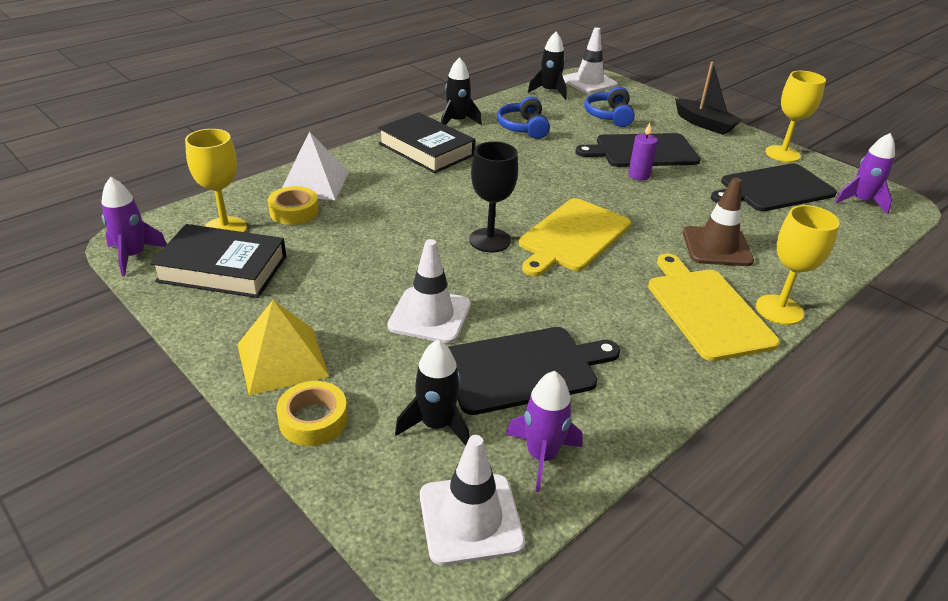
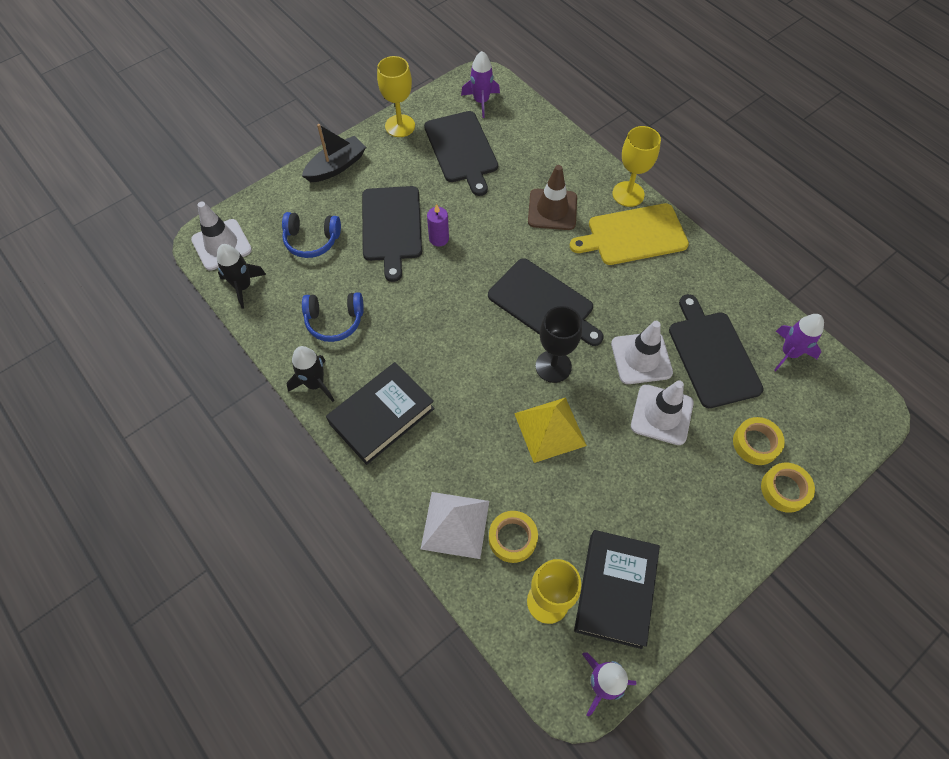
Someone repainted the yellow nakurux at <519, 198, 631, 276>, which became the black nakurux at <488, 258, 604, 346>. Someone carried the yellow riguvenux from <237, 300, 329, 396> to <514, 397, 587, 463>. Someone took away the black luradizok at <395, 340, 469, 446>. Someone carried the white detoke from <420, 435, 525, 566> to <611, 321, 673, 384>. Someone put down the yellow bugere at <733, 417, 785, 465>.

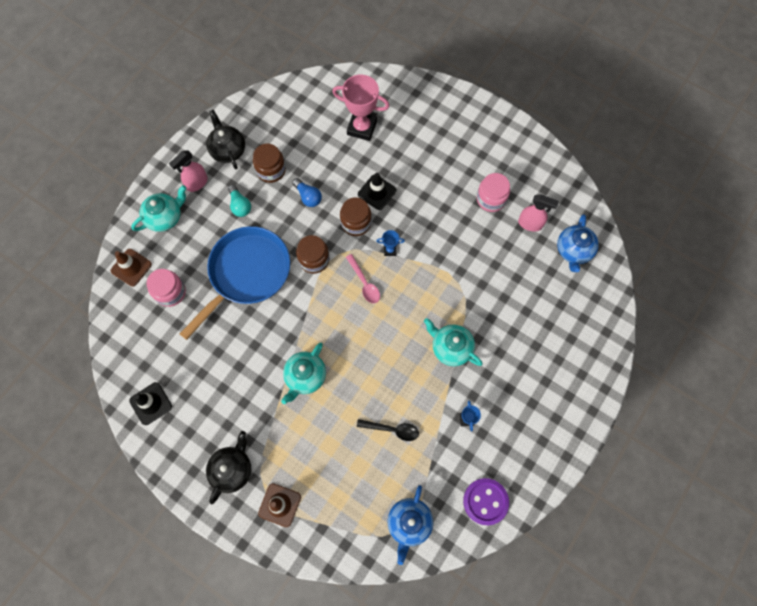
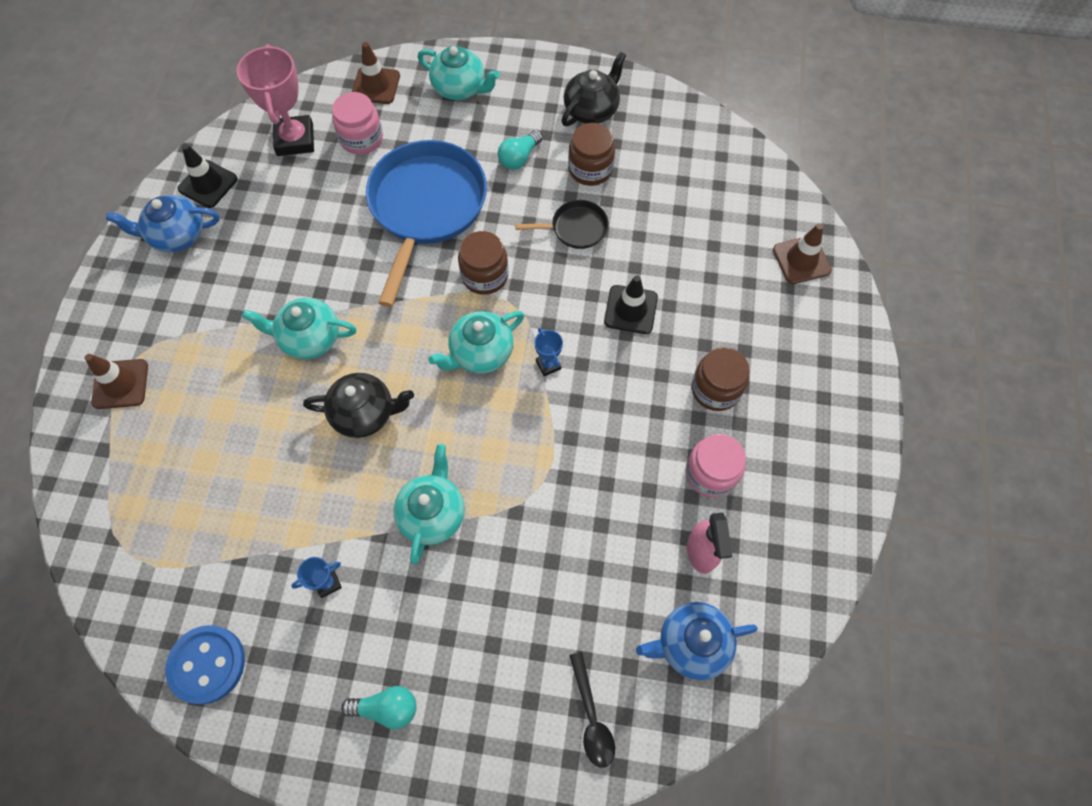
Someone carried the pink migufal from <332, 74, 389, 141> to <237, 44, 314, 156>. Someone took away the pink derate at <169, 150, 208, 192>. Someone swapped the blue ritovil at <292, 178, 322, 207> for the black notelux at <515, 200, 609, 249>. Someone carried the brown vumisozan from <340, 197, 372, 236> to <691, 347, 749, 411>. Someone rotated the blue notelux at <180, 226, 290, 340> by 90 degrees counterclockwise. Someone swapped the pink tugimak at <346, 254, 380, 303> for the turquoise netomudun at <428, 311, 524, 374>. Someone carried the black tugimak from <357, 419, 419, 441> to <569, 652, 615, 768>. Someone carried the black netomudun from <206, 431, 251, 505> to <303, 373, 414, 438>. Someone repainted the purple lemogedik at <463, 478, 509, 525>, which became the blue lemogedik at <165, 625, 245, 704>. Someone carried the blue netomudun from <387, 485, 433, 565> to <106, 195, 219, 252>. Someone put down the brown detoke at <773, 223, 832, 284>. Someone put down the turquoise ritovil at <341, 686, 416, 729>.

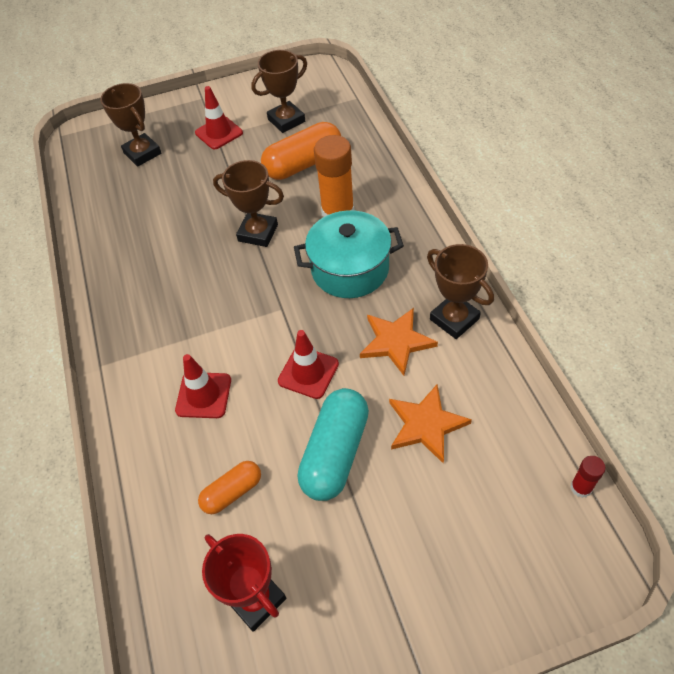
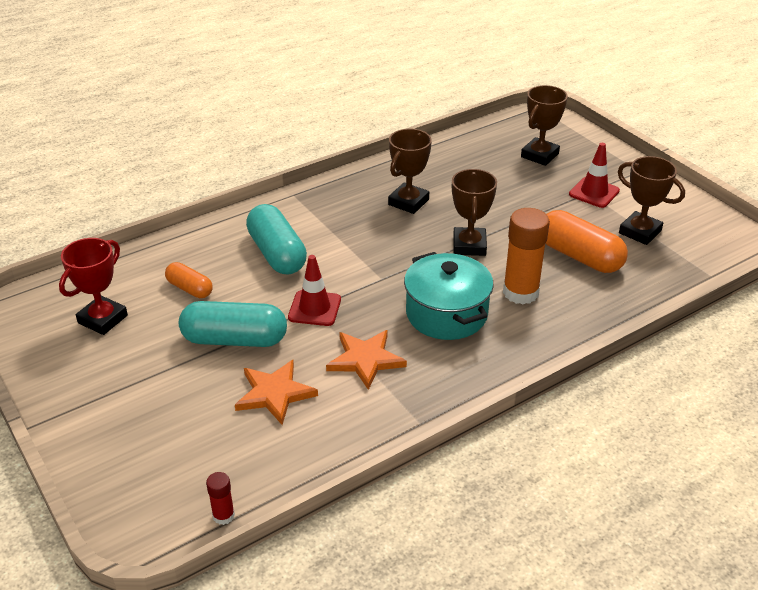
Someone carried the brown migufal from <427, 244, 494, 339> to <388, 129, 432, 214>. Someone swapped the red detoke at <175, 354, 231, 418> for the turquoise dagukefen at <246, 204, 307, 275>.

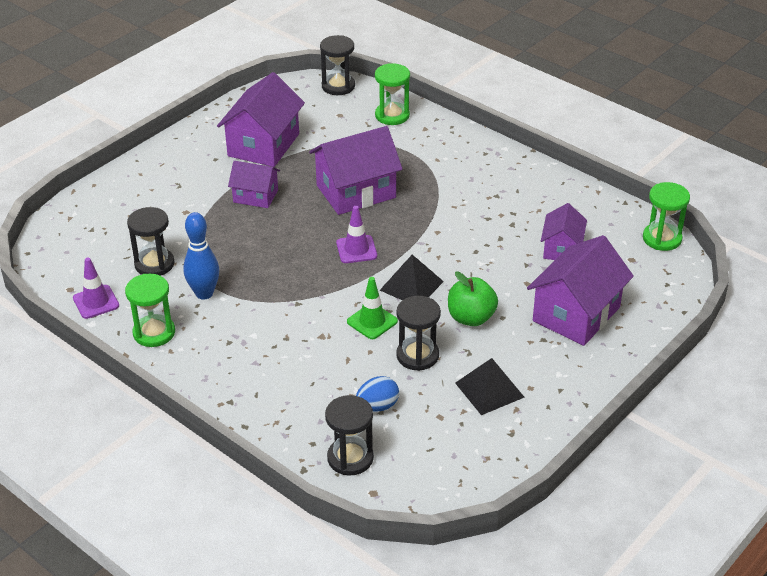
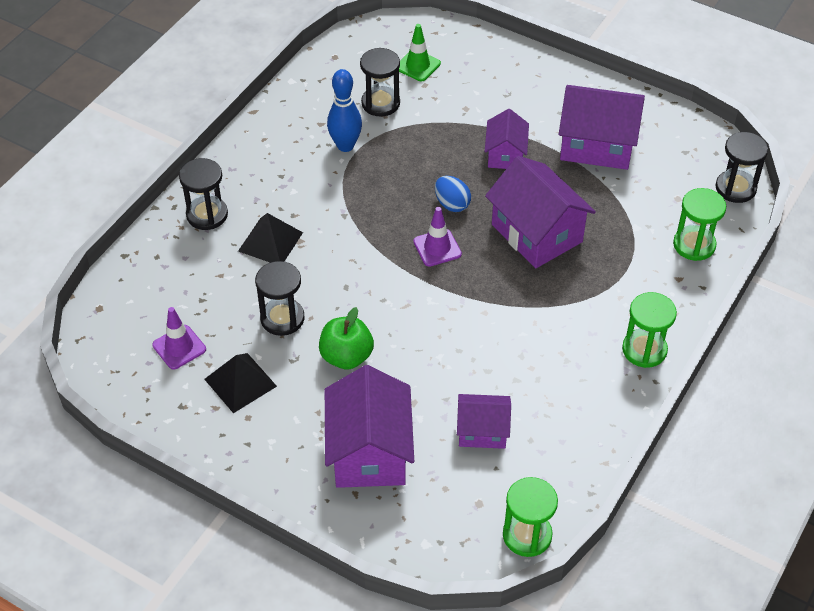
Someone rotated the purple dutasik at <527, 235, 634, 346> by 60 degrees clockwise. Someone carried the black riguvenux from <380, 255, 444, 300> to <238, 213, 303, 262>. Someone carried the purple detoke from <73, 258, 119, 319> to <152, 307, 206, 370>. Someone carried the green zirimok from <125, 274, 175, 347> to <622, 292, 677, 368>. Someone carried the green detoke from <347, 277, 398, 339> to <399, 24, 441, 81>. Someone carried the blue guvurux from <356, 376, 399, 412> to <435, 176, 471, 212>. Someone carried the black zirimok from <325, 395, 374, 475> to <179, 158, 228, 230>.

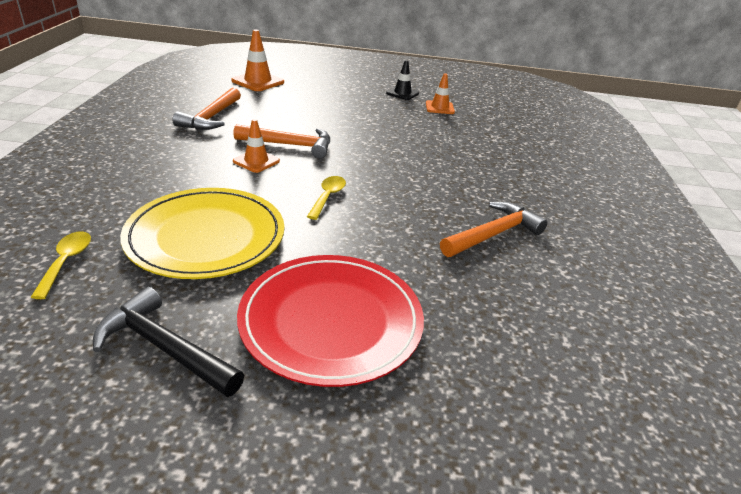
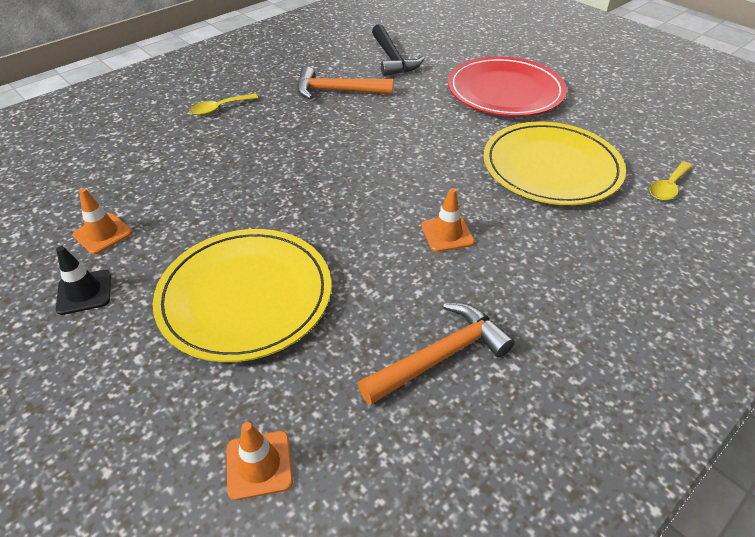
Someone scaled the orange detoke at <231, 30, 284, 91> by 0.67. Someone took away the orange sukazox at <233, 124, 330, 158>. Someone carried the yellow tugimak from <307, 176, 346, 220> to <189, 94, 258, 116>. Someone carried the black sukazox from <93, 287, 244, 397> to <372, 24, 425, 76>. Someone put down the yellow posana at <153, 229, 331, 362>.

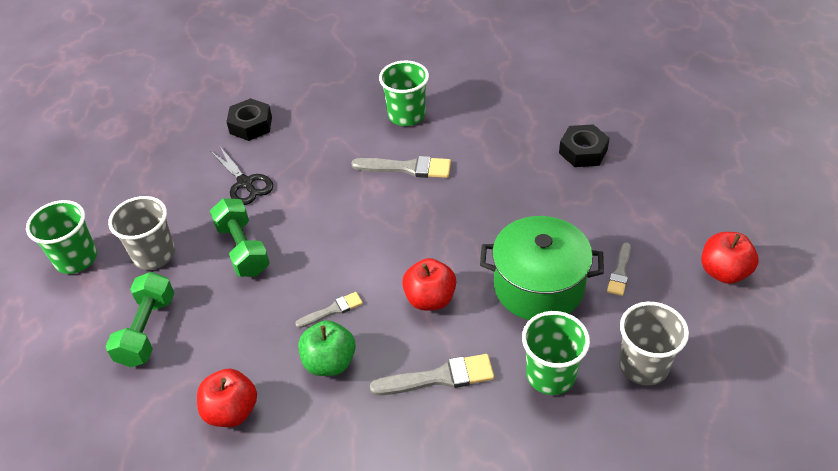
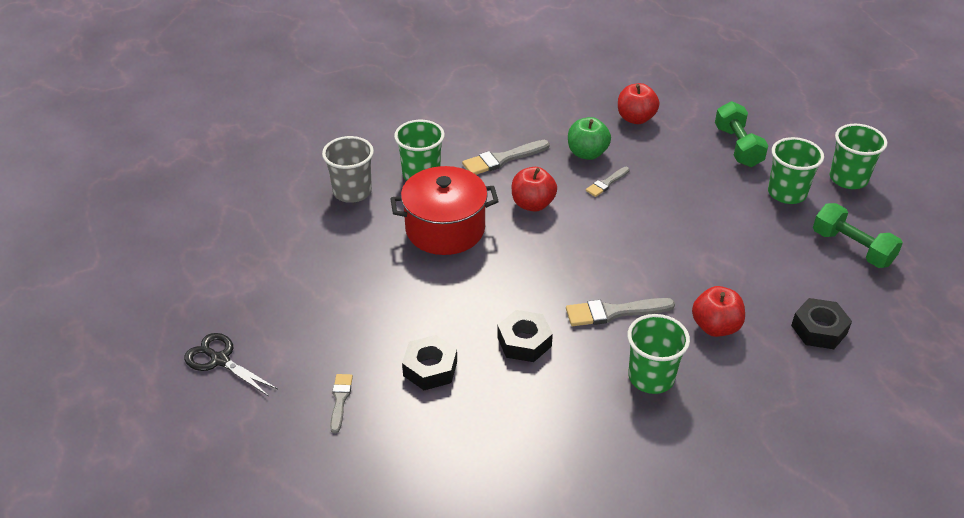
Someone carried the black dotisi from <211, 147, 273, 205> to <184, 333, 278, 396>. Someone repainted the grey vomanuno at <108, 196, 175, 270>, which became the green vomanuno at <768, 137, 824, 204>. Someone carried the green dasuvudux from <210, 198, 270, 277> to <813, 203, 903, 268>. Someone repainted the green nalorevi at <480, 216, 604, 320>, which became the red nalorevi at <390, 166, 499, 255>. Someone carried the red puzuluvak from <701, 232, 759, 284> to <692, 286, 745, 337>. Someone carried the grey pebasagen from <607, 242, 631, 296> to <330, 374, 353, 433>. Someone put down the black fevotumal at <497, 310, 553, 362>.

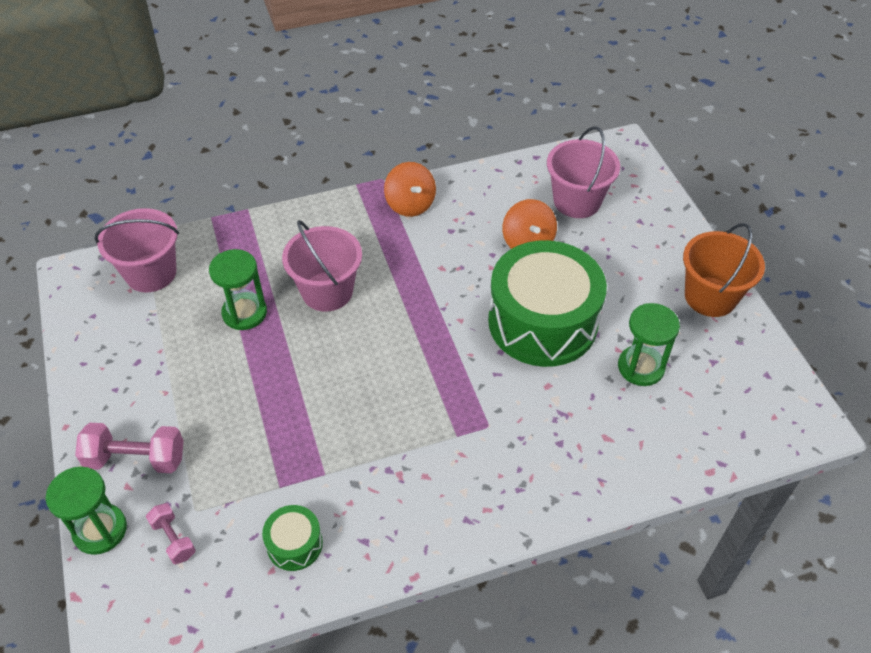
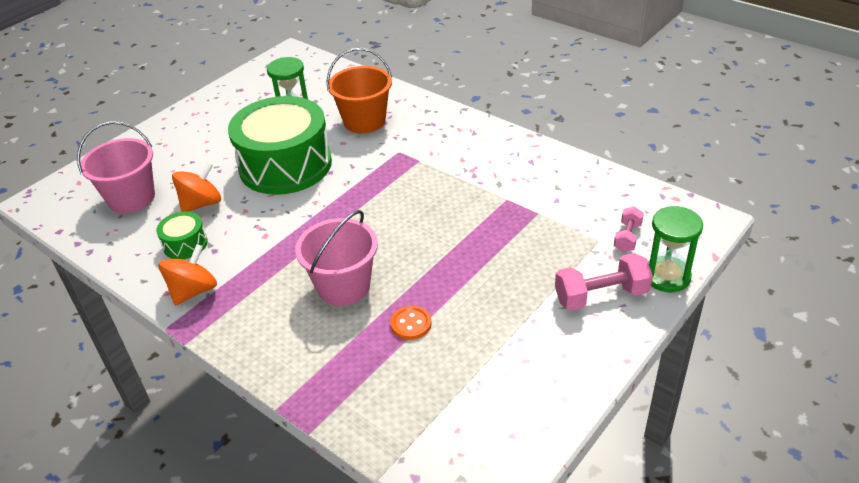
Someone took away the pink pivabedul at <95, 208, 179, 292>. Someone carried the orange pivabedul from <683, 223, 765, 317> to <326, 48, 392, 133>. Someone swapped the green zirimok at <209, 249, 267, 330> for the orange lemogedik at <390, 306, 432, 340>. Someone rotated the pink dasuvudux at <75, 423, 184, 473> by 75 degrees counterclockwise. Someone carried the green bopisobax from <262, 505, 323, 571> to <156, 212, 208, 259>.

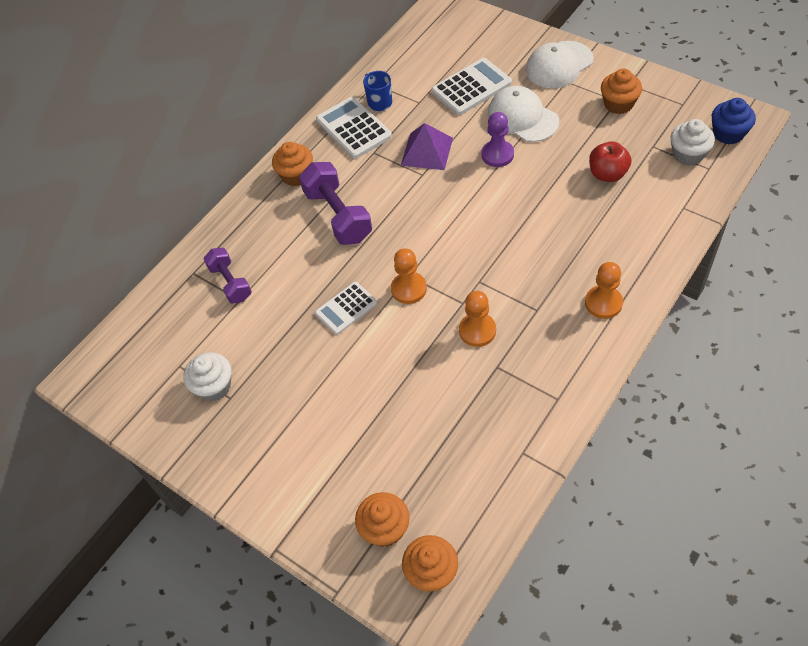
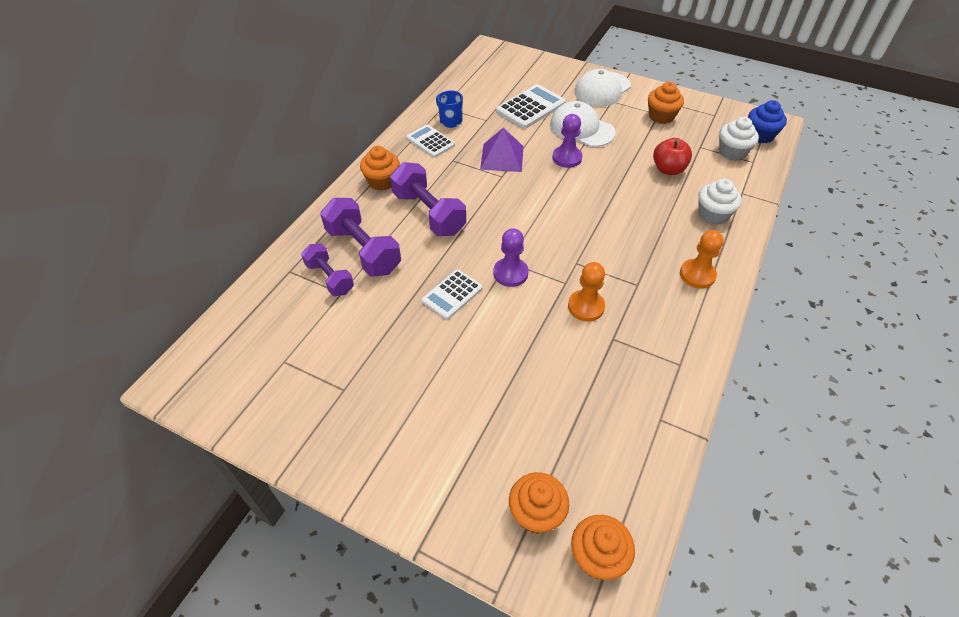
Someone scaled the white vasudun at <316, 97, 392, 159> by 0.66. Someone repainted the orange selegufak at <391, 248, 427, 304>, which became the purple selegufak at <493, 228, 528, 287>. Someone carried the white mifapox from <183, 352, 232, 401> to <698, 179, 742, 225>. Someone put down the purple dasuvudux at <320, 198, 401, 276>.

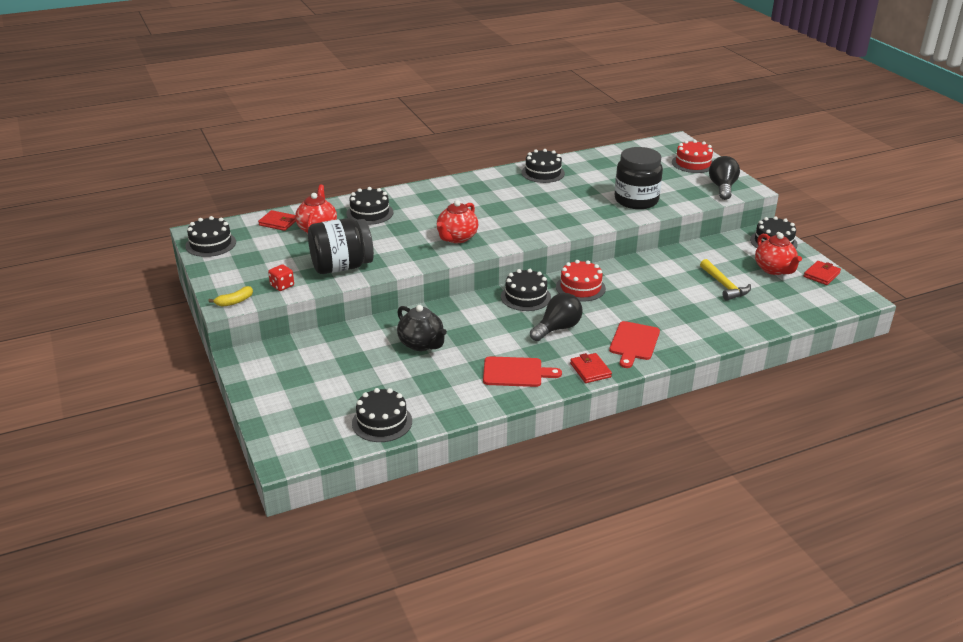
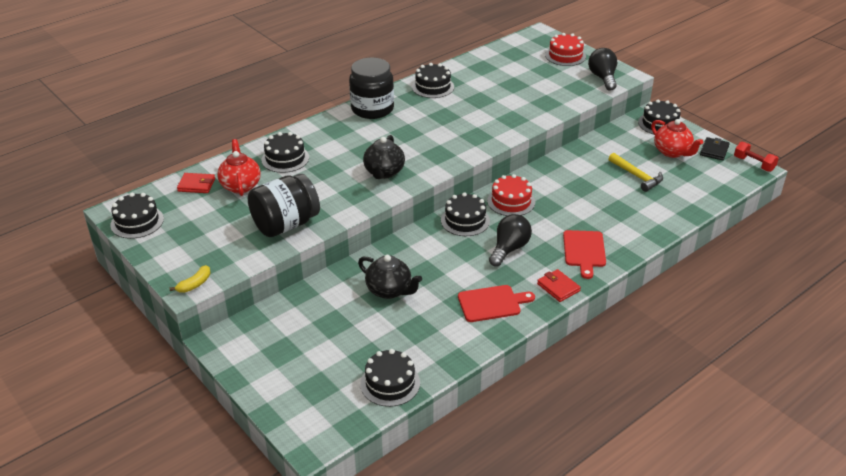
Someone carried the black vumisozan from <614, 147, 663, 209> to <349, 57, 394, 119>. Someone repainted the red netomudun at <437, 200, 478, 243>, which became the black netomudun at <363, 135, 405, 179>. Someone repainted the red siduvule at <804, 261, 841, 285>, which became the black siduvule at <700, 137, 730, 160>. Someone took away the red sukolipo at <268, 264, 294, 291>. Someone put down the red dasuvudux at <734, 142, 779, 172>.

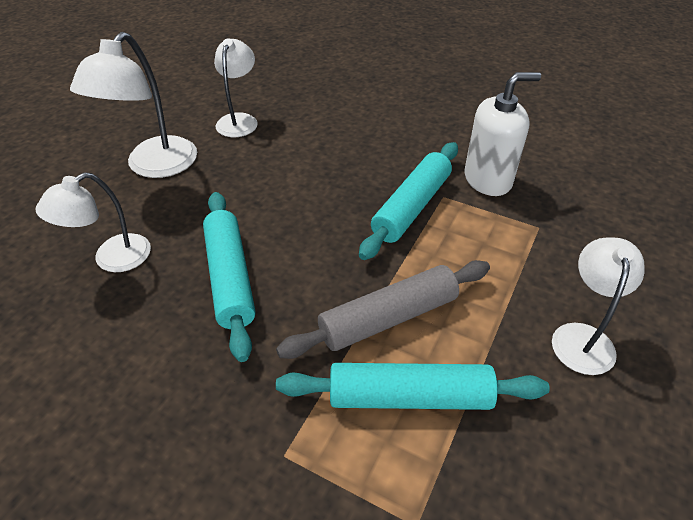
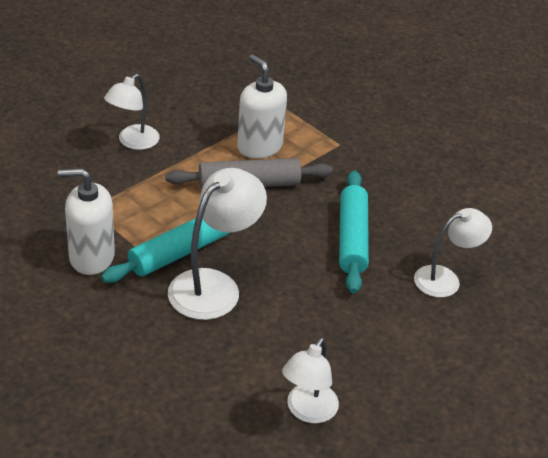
Someone carried the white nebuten from <70, 32, 197, 178> to <168, 168, 267, 320>. Someone swapped the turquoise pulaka at <276, 363, 550, 410> for the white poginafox at <237, 54, 287, 159>.

